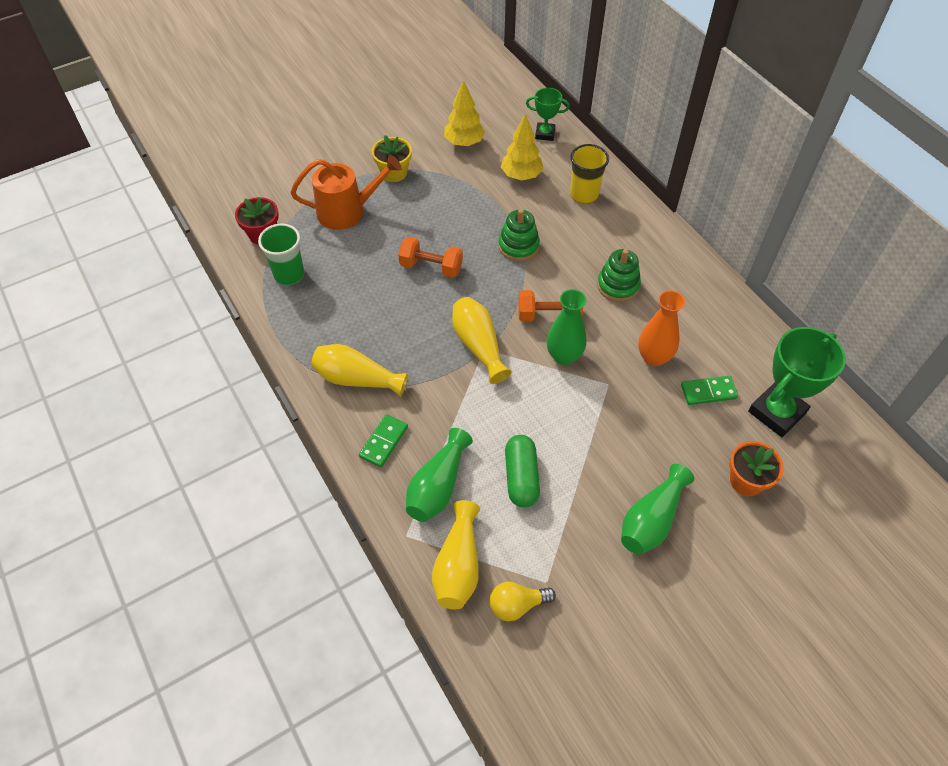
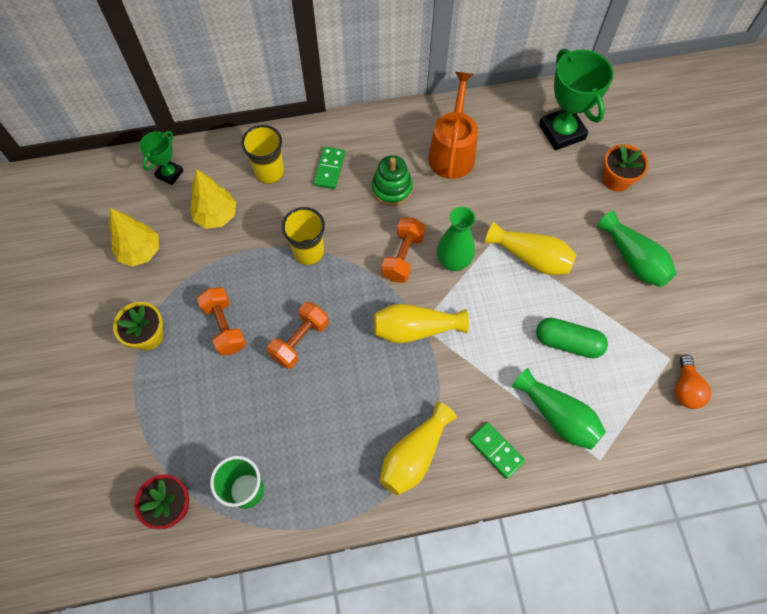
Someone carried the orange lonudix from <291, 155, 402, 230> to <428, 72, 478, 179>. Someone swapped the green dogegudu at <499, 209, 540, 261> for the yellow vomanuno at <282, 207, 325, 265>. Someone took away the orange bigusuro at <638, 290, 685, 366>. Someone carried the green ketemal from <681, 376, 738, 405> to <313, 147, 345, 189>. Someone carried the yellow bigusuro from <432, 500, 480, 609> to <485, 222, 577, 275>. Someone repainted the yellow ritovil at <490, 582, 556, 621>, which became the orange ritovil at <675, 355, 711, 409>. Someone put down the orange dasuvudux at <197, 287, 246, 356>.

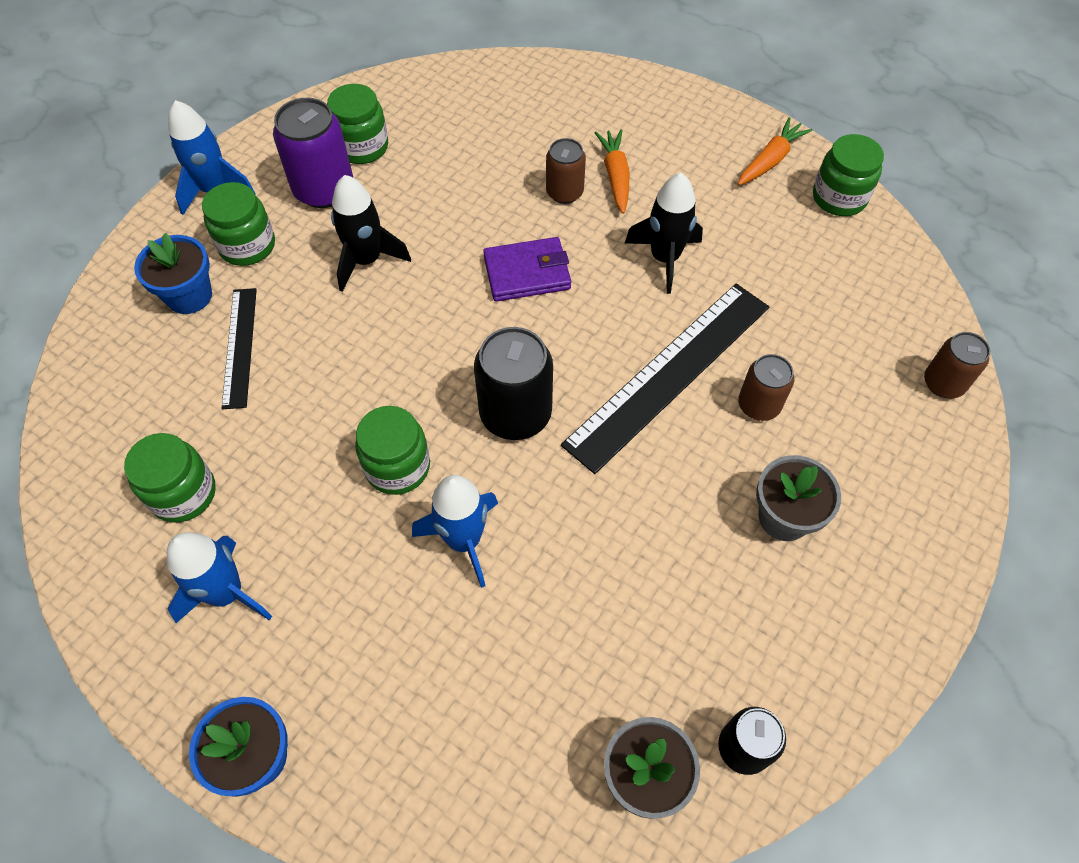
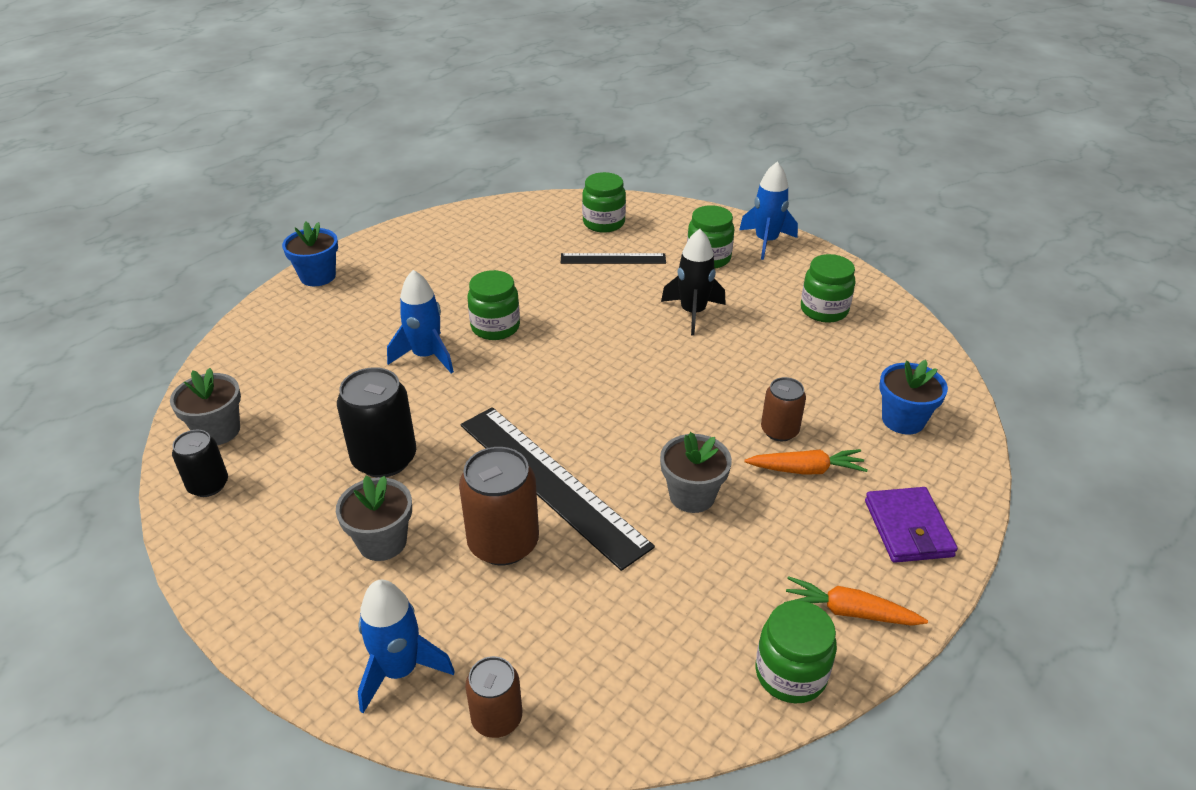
Someone took away the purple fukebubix at <273, 98, 353, 208>. Someone rotated the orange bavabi at <738, 117, 812, 185> by 150 degrees clockwise. Someone swapped the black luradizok at <625, 173, 703, 294> for the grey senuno at <660, 432, 732, 513>. Someone carried the blue senuno from <134, 233, 212, 314> to <879, 360, 948, 434>. Someone carried the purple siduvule from <483, 237, 571, 302> to <865, 487, 958, 563>. Someone carried the black fukebubix from <474, 327, 553, 440> to <337, 367, 416, 477>. Someone scaled the brown fukebubix at <738, 354, 794, 421> by 1.64. Someone carried the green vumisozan from <124, 433, 216, 522> to <582, 172, 626, 233>. Someone carried the blue luradizok from <167, 532, 272, 623> to <358, 580, 455, 713>.

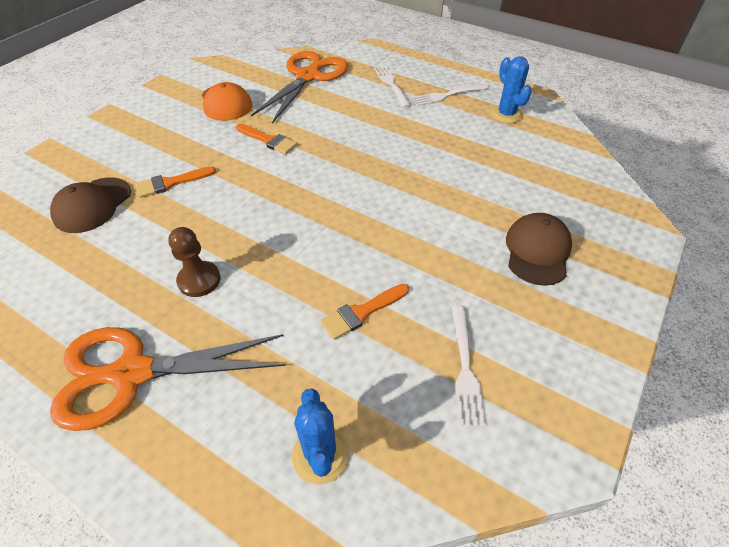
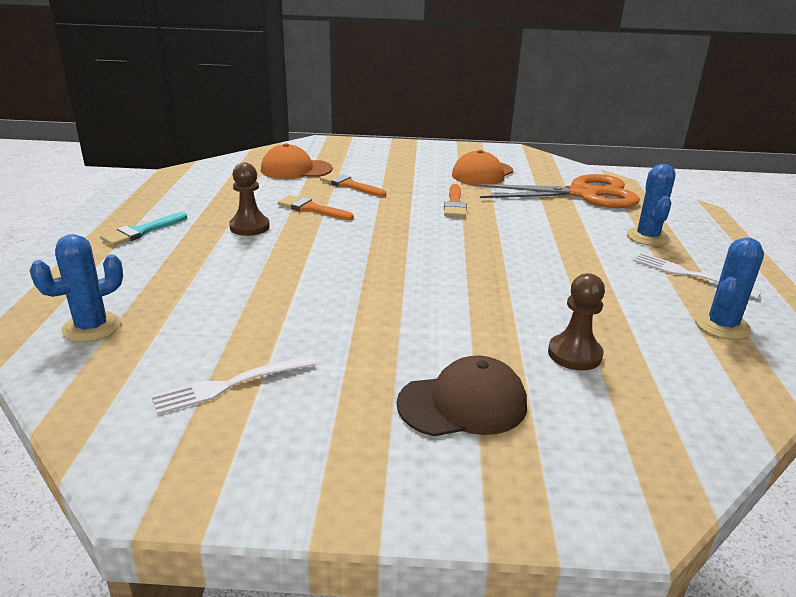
Someone swapped the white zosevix at <374, 66, 411, 108> for the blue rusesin at <627, 164, 676, 246>. Someone repainted the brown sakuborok at <50, 177, 131, 233>, which became the orange sakuborok at <261, 143, 333, 179>. Someone carried the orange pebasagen from <320, 284, 409, 340> to <278, 195, 354, 220>. Someone swapped the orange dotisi at <50, 327, 285, 431> for the turquoise pebasagen at <100, 212, 187, 246>. Someone put down the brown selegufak at <548, 273, 605, 370>.

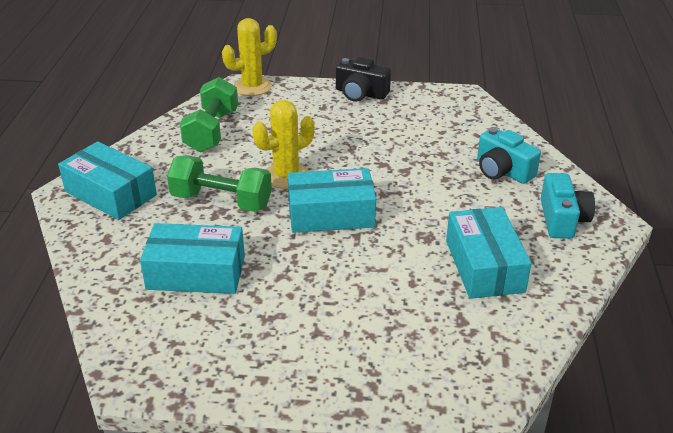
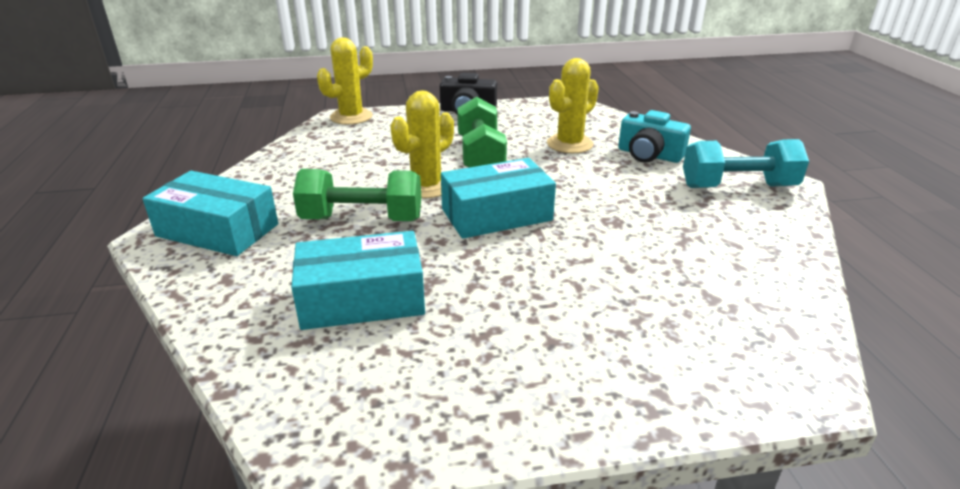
Someone carried the green dasuvudux from <180, 77, 238, 152> to <457, 97, 507, 168>. Someone swapped the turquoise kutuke at <541, 173, 595, 239> for the turquoise dasuvudux at <683, 139, 809, 188>. Someone took away the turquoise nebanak at <446, 207, 532, 299>. Someone put down the yellow rusesin at <547, 58, 599, 153>.

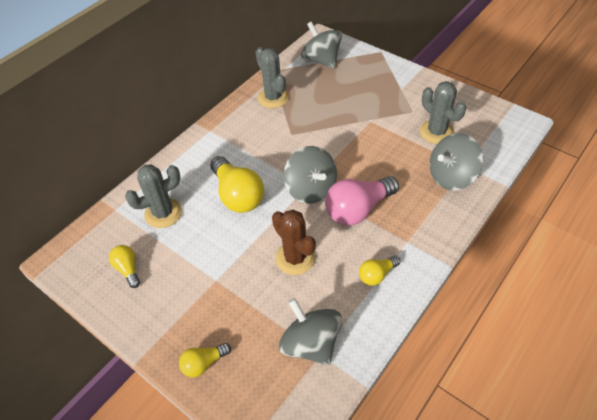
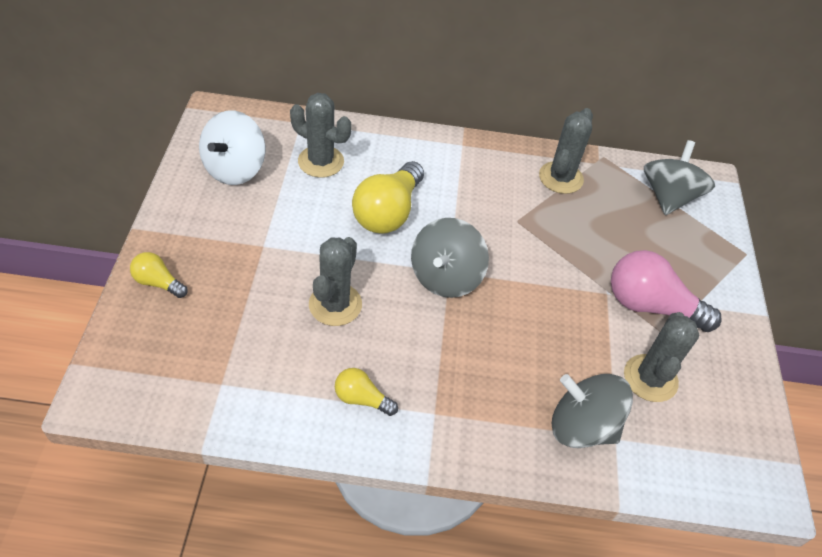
Someone carried the pink ritovil from <325, 176, 399, 225> to <611, 250, 722, 332>. Someone repainted the brown rusesin at <272, 209, 316, 275>, which became the grey rusesin at <309, 237, 362, 326>. Someone swapped the yellow ritovil at <109, 245, 140, 288> for the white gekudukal at <199, 111, 265, 185>. Someone took away the grey gekudukal at <279, 298, 342, 365>.

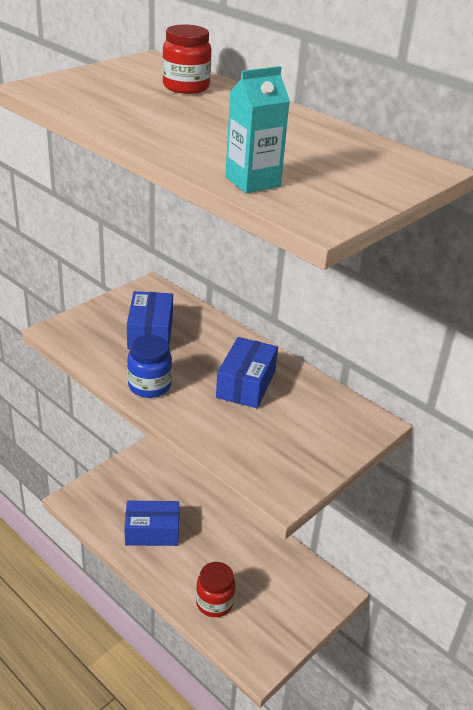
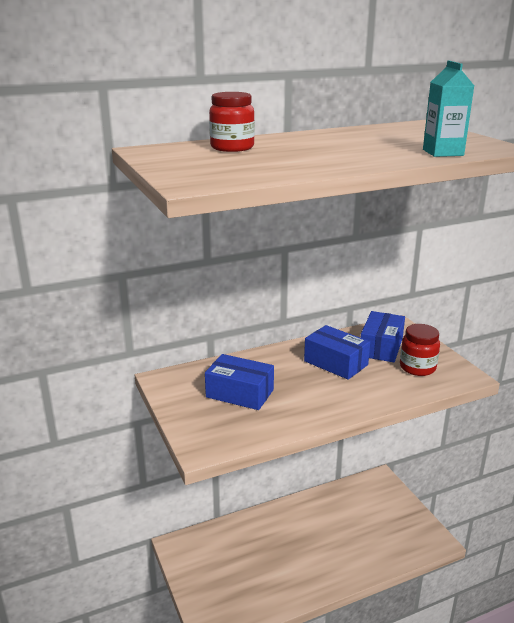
Someone took away the blue vumisozan at <127, 335, 172, 398>. Someone carried the blue nebanak from <124, 501, 179, 546> to <361, 311, 405, 362>. Someone carried the red vumisozan from <196, 562, 235, 617> to <400, 324, 440, 376>.

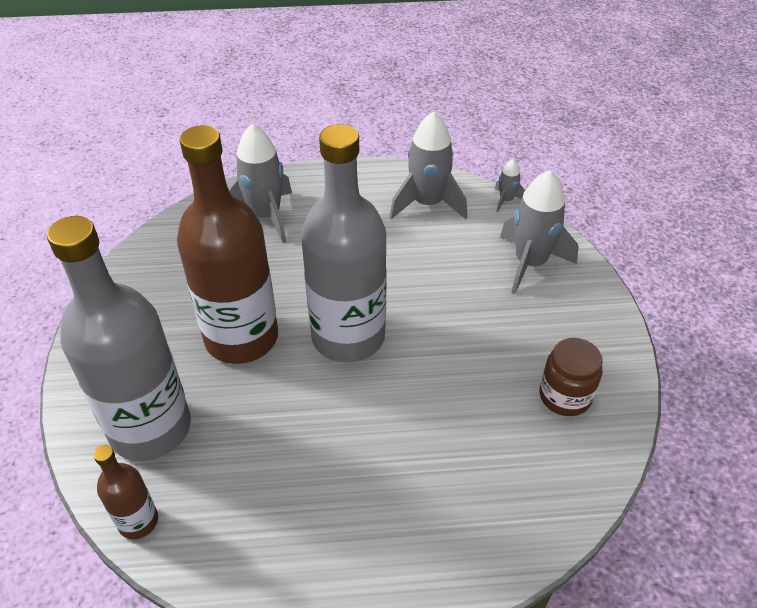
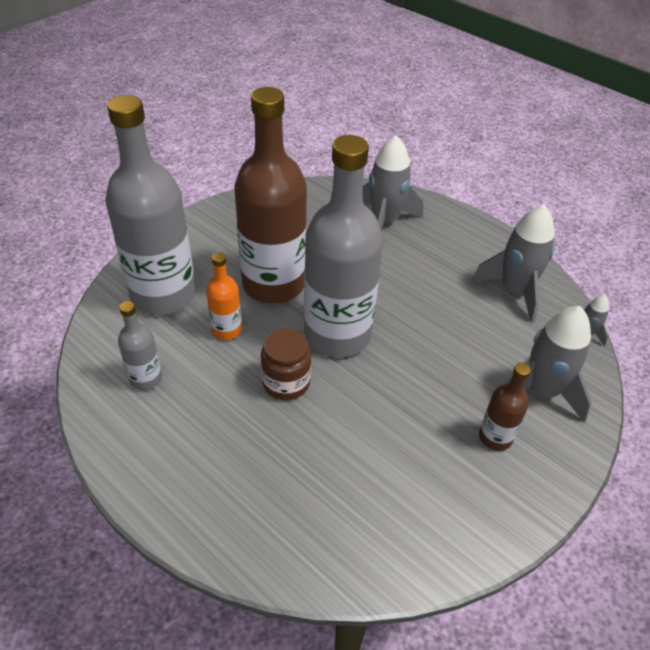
Someone carried the brown vumisozan from <539, 338, 603, 416> to <261, 328, 311, 400>. Someone carried the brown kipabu from <93, 445, 158, 539> to <479, 363, 531, 451>. Someone put down the orange kipabu at <206, 252, 242, 340>. Someone put down the grey kipabu at <118, 301, 162, 390>.

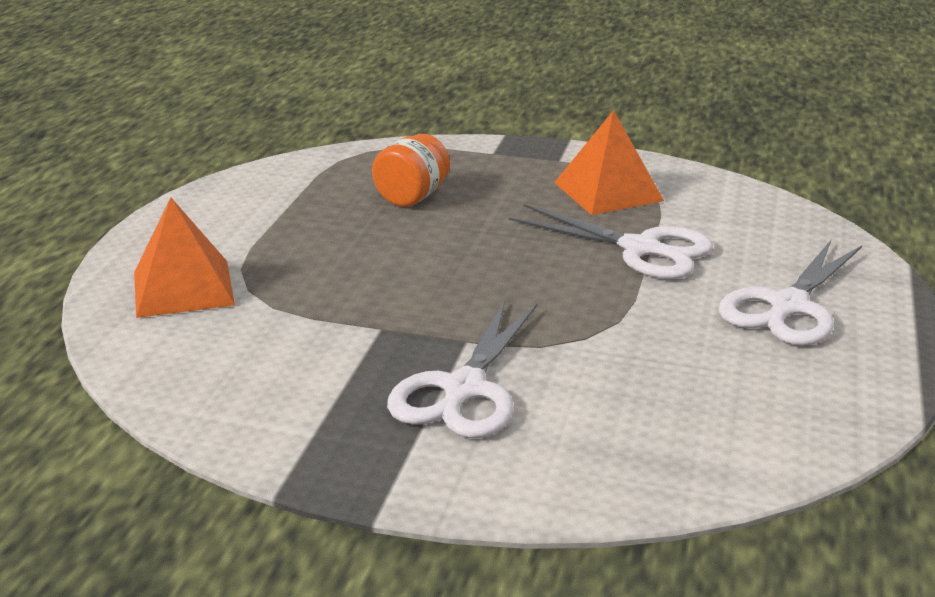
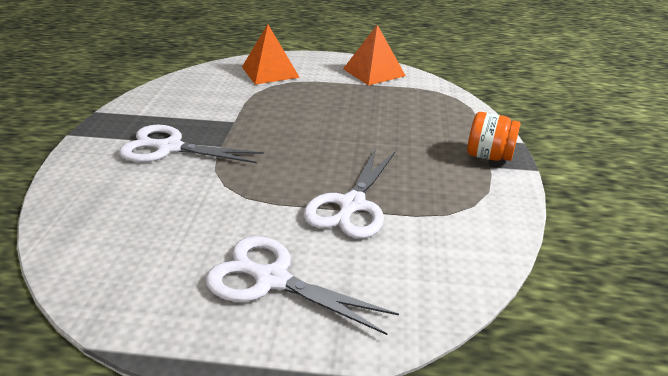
Someone carried the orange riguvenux from <554, 110, 664, 215> to <343, 25, 406, 86>. Someone carried the orange vumisozan from <372, 134, 450, 207> to <467, 112, 521, 161>.

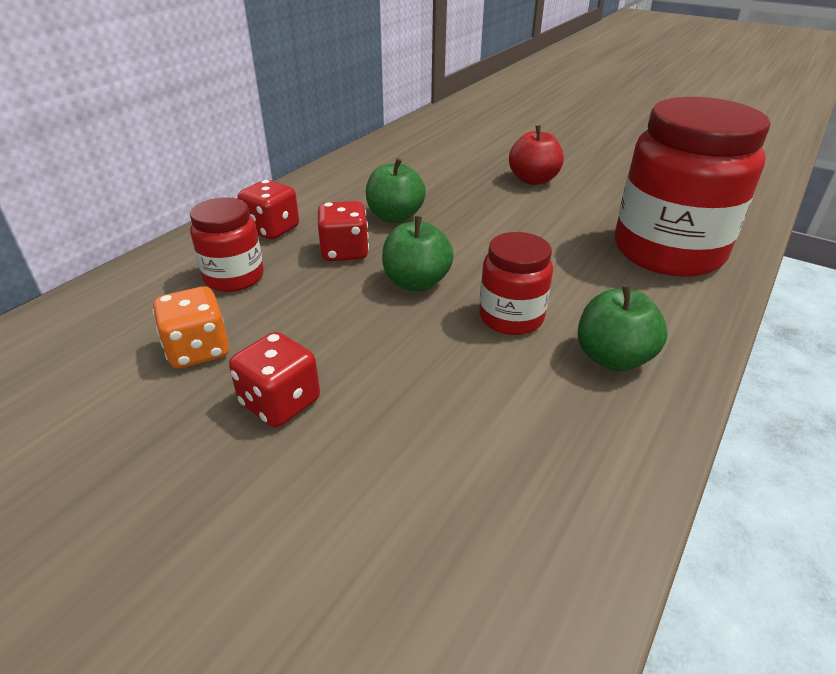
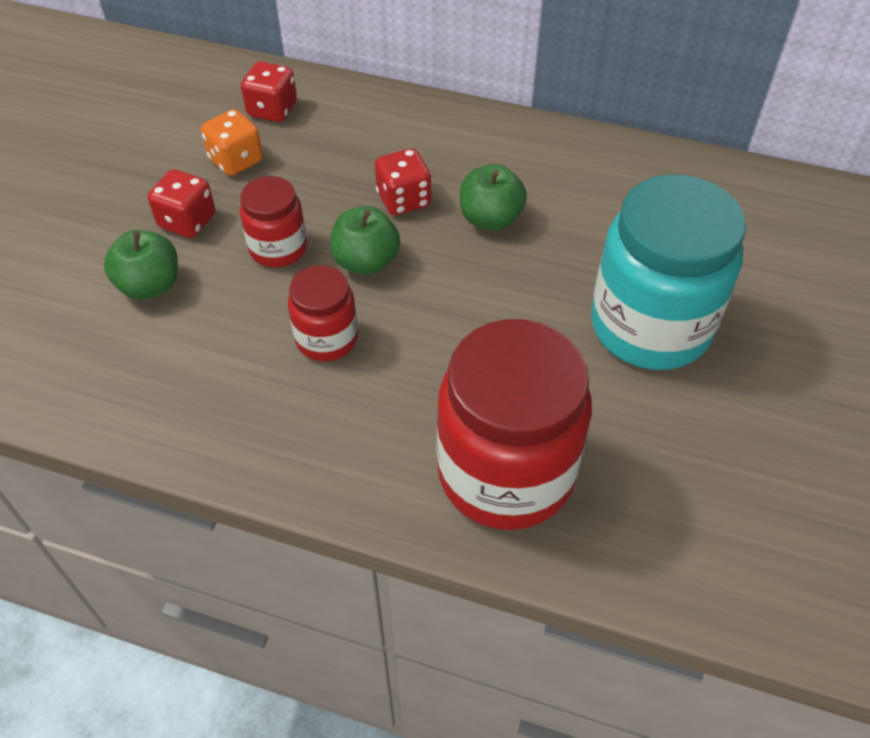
Someone swapped the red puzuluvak at <509, 125, 564, 185> for the turquoise vumisozan at <591, 175, 746, 370>. Someone carried the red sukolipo from <237, 180, 299, 239> to <241, 61, 297, 122>. Someone carried the red vumisozan from <190, 197, 264, 292> to <240, 176, 307, 267>. Someone carried the green puzuluvak from <578, 285, 668, 371> to <104, 230, 178, 300>.

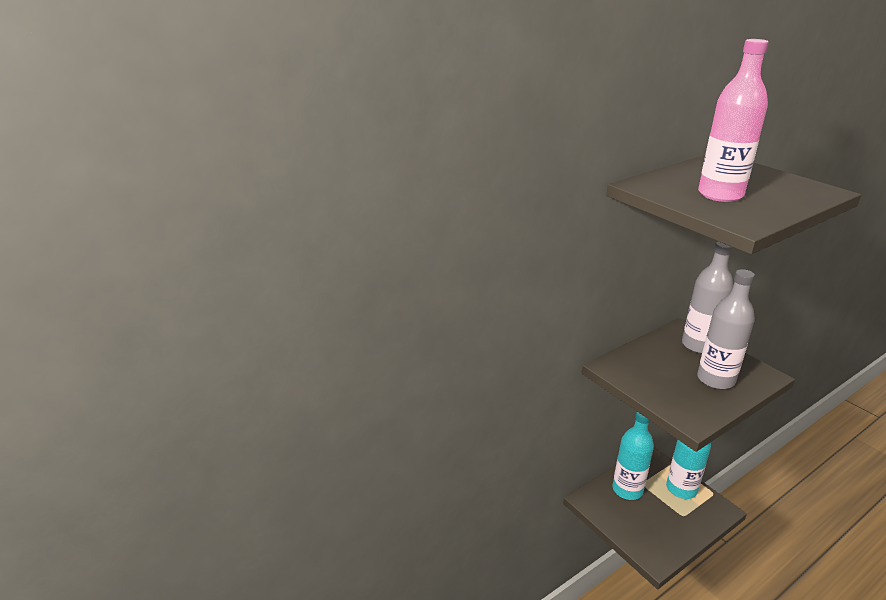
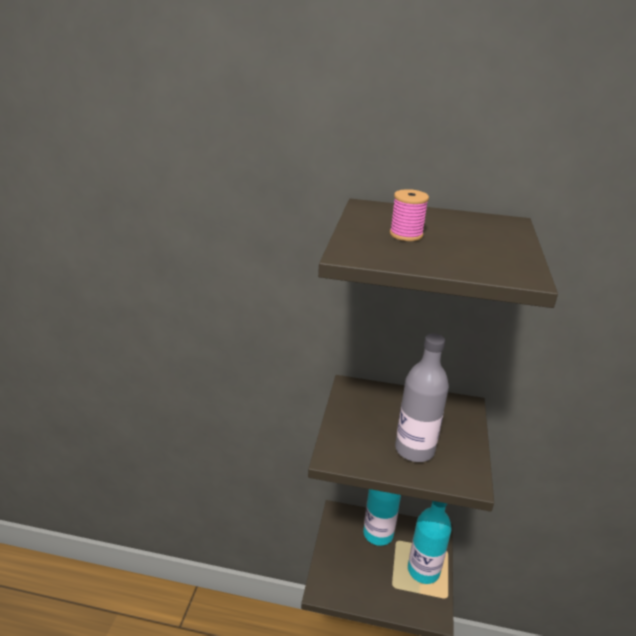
Someone swapped the pink kipabu at <698, 39, 769, 202> for the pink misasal at <390, 189, 429, 241>. Someone took away the grey kipabu at <682, 241, 733, 354>.

